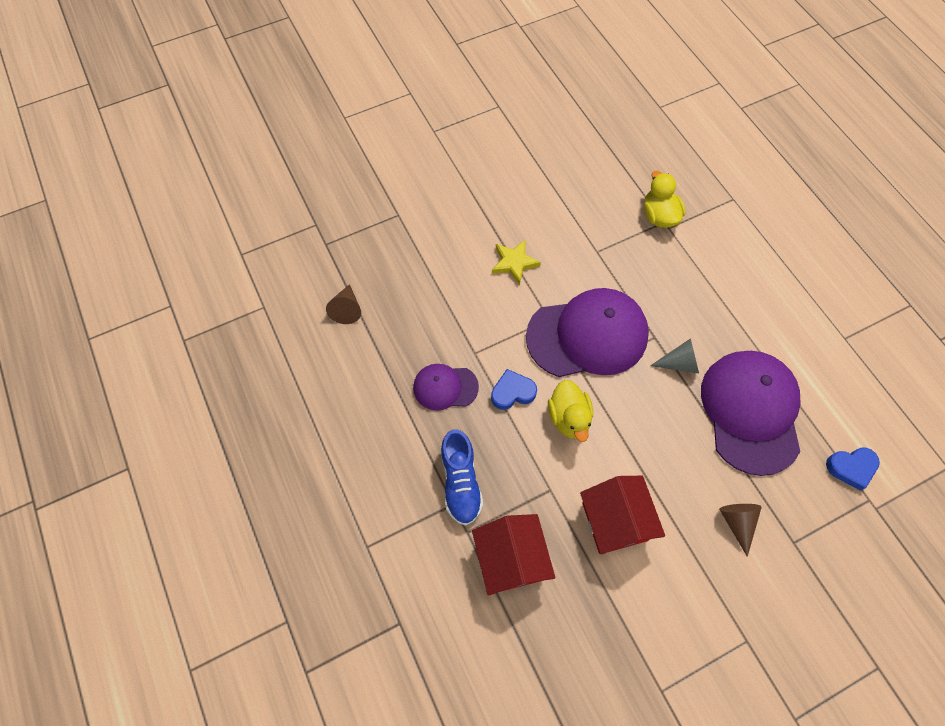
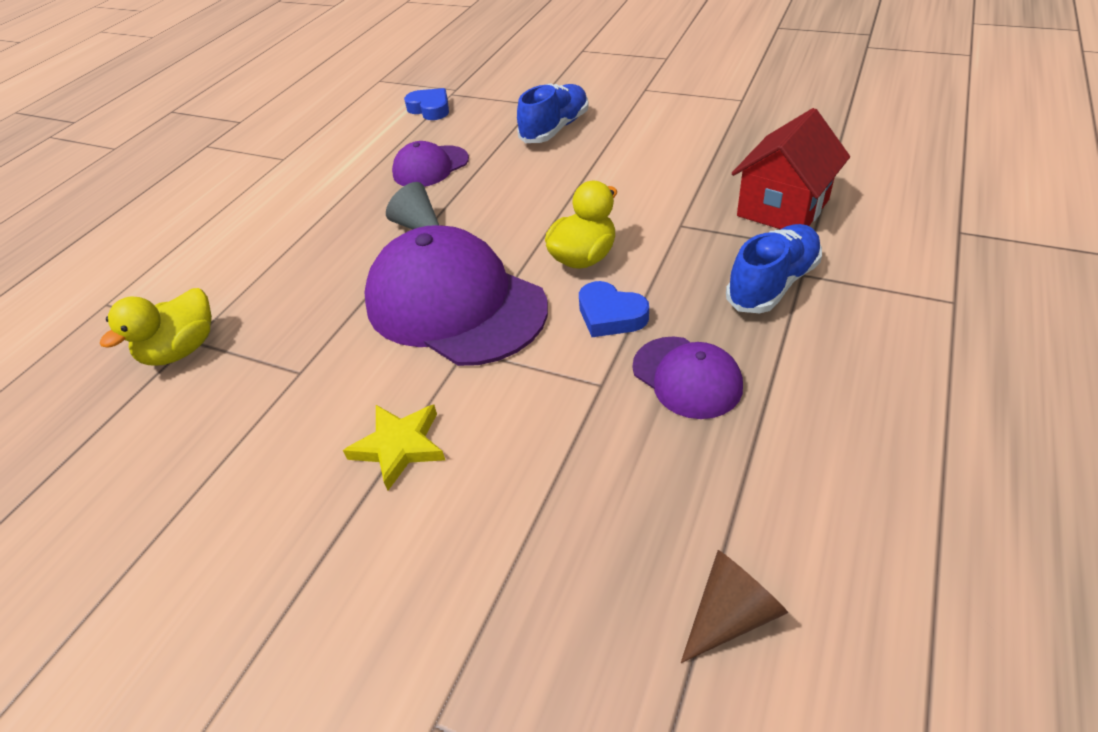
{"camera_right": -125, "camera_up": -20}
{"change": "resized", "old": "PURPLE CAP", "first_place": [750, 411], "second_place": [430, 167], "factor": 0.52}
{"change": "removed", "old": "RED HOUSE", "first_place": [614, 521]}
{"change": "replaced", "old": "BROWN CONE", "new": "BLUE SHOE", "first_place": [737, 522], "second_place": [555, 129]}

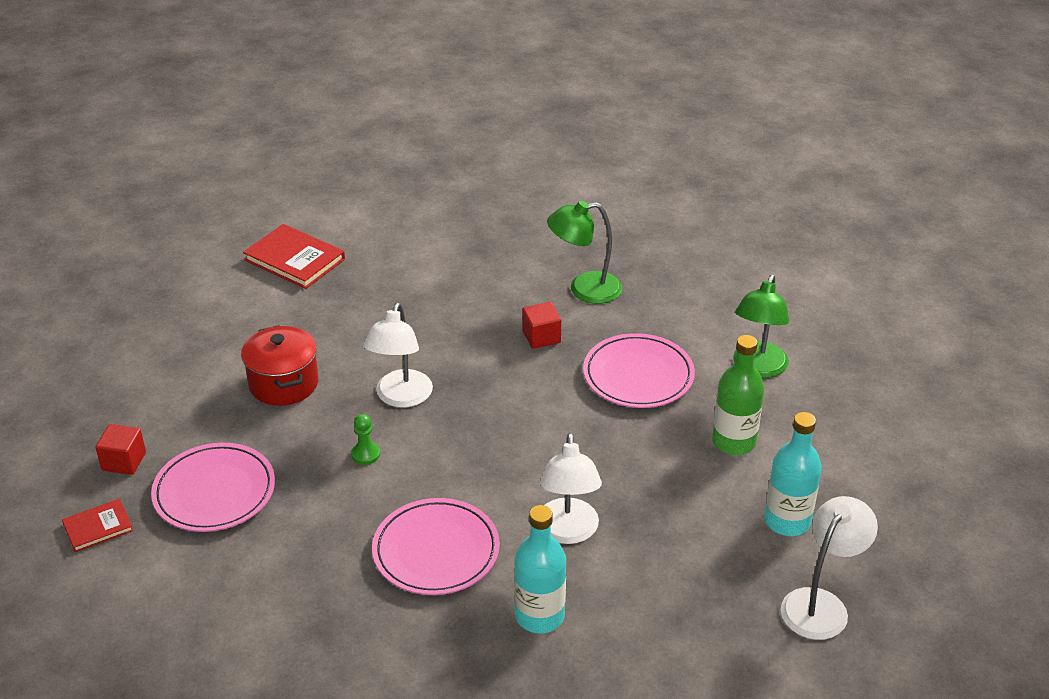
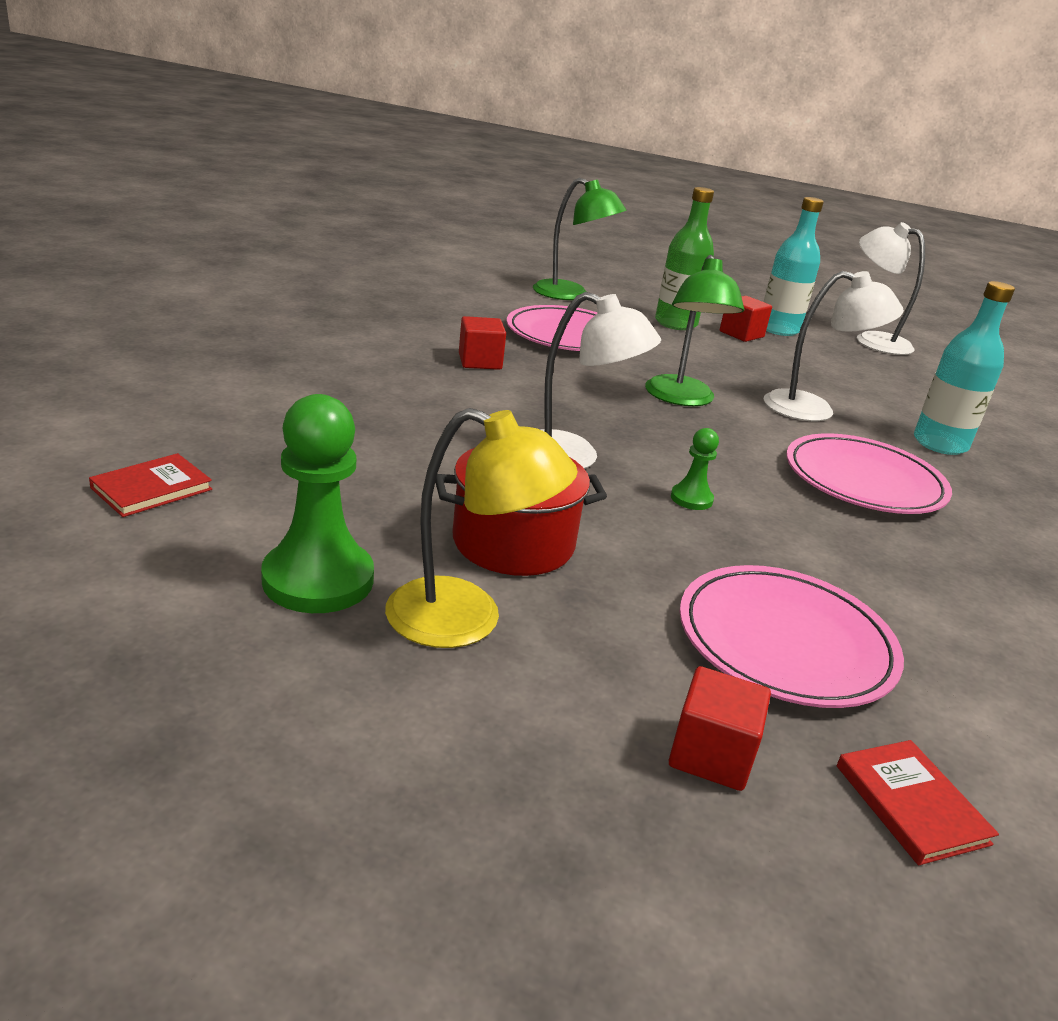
{"camera_right": -85, "camera_up": -10}
{"change": "moved", "old": "GREEN LAMP", "first_place": [584, 289], "second_place": [681, 399]}
{"change": "resized", "old": "RED BOOK", "first_place": [294, 260], "second_place": [152, 489], "factor": 0.58}
{"change": "added", "new": "RED CUBE", "second_place": [741, 334]}
{"change": "added", "new": "GREEN PAWN", "second_place": [318, 580]}
{"change": "added", "new": "YELLOW LAMP", "second_place": [466, 620]}

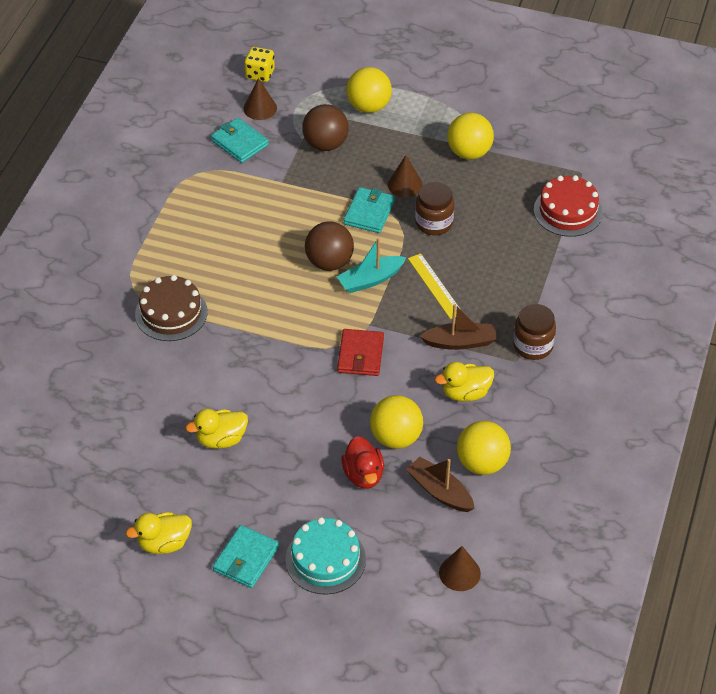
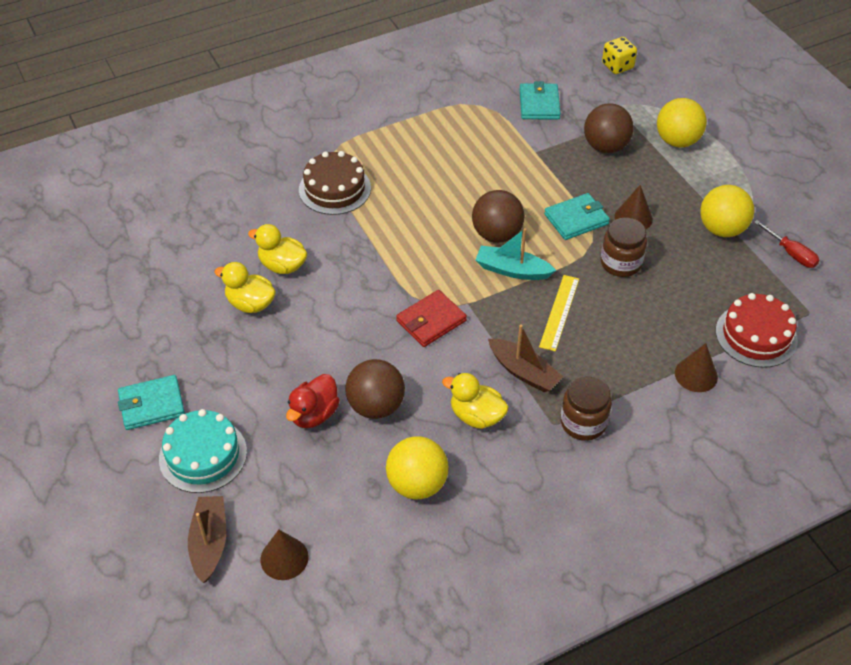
{"camera_right": 45, "camera_up": 0}
{"change": "moved", "old": "BROWN CONE", "first_place": [260, 108], "second_place": [696, 375]}
{"change": "recoloured", "old": "YELLOW BALL", "new": "BROWN BALL", "first_place": [396, 437], "second_place": [376, 406]}
{"change": "moved", "old": "BROWN BOAT", "first_place": [439, 491], "second_place": [209, 543]}
{"change": "moved", "old": "YELLOW DUCK", "first_place": [164, 543], "second_place": [282, 265]}
{"change": "added", "new": "RED SCREWDRIVER", "second_place": [791, 253]}

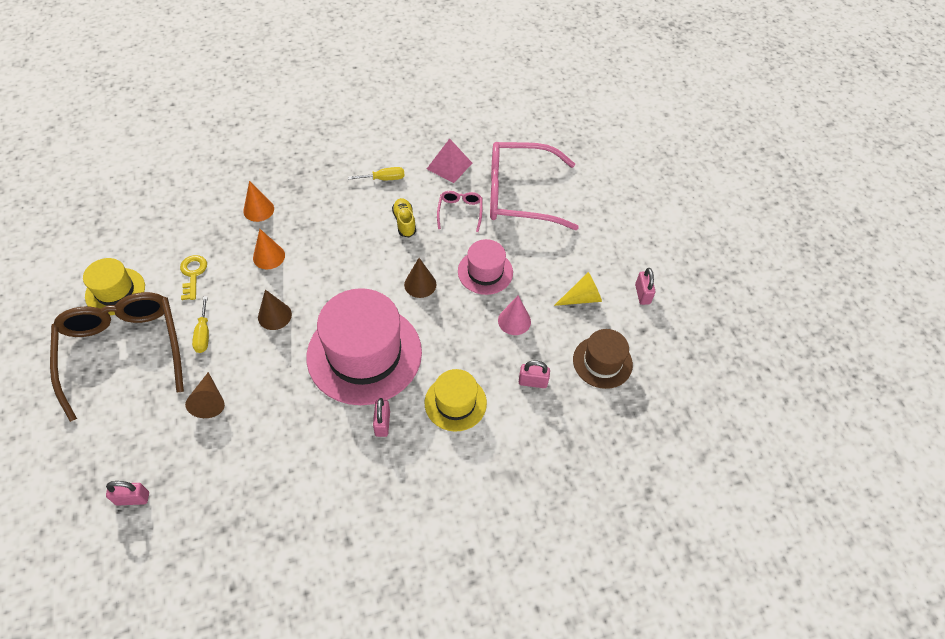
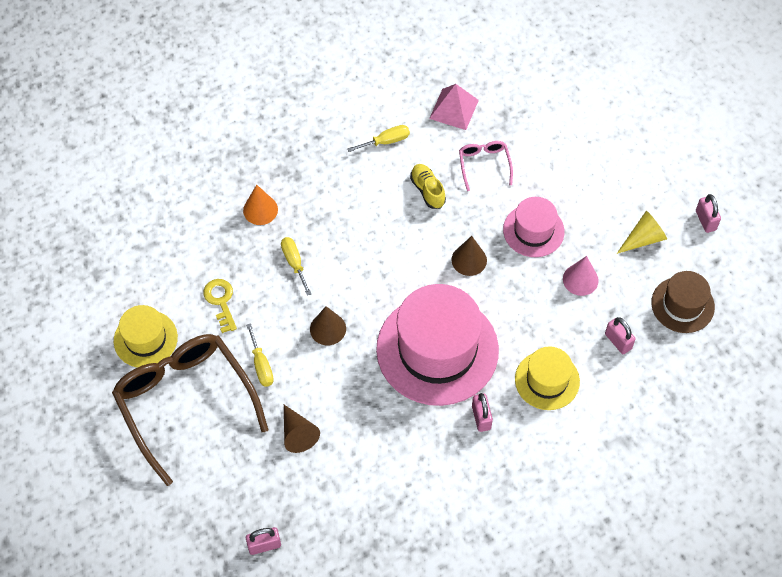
{"camera_right": -10, "camera_up": 5}
{"change": "removed", "old": "PINK GLASSES", "first_place": [519, 194]}
{"change": "replaced", "old": "ORANGE CONE", "new": "YELLOW SCREWDRIVER", "first_place": [269, 256], "second_place": [294, 263]}
{"change": "turned", "old": "PINK PADLOCK", "first_place": [533, 382], "second_place": [618, 341], "degrees": 60}

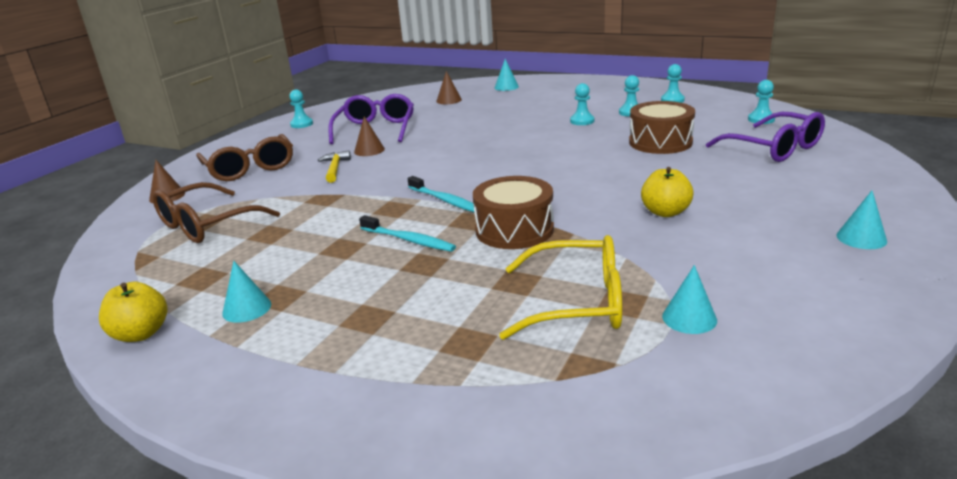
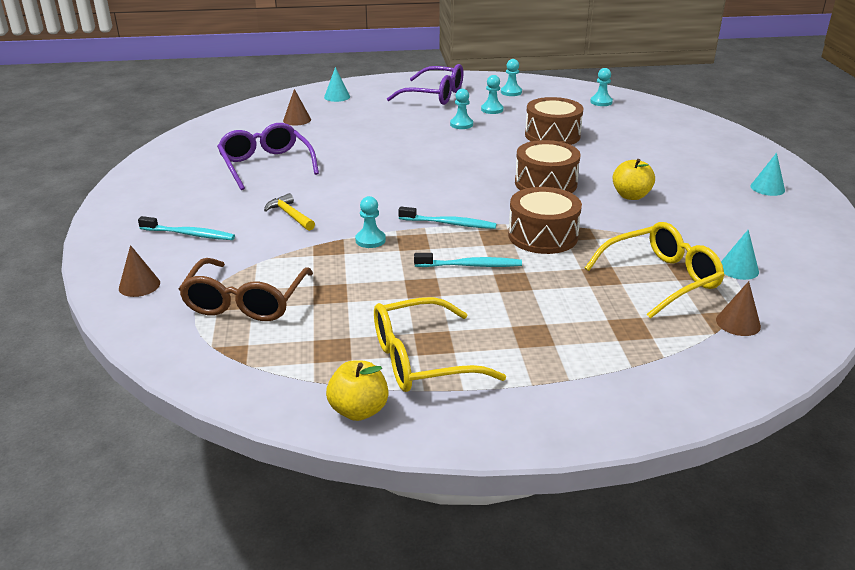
{"camera_right": -35, "camera_up": 5}
{"change": "moved", "old": "TURQUOISE PAWN", "first_place": [301, 124], "second_place": [370, 240]}
{"change": "moved", "old": "PURPLE GLASSES", "first_place": [774, 148], "second_place": [435, 95]}
{"change": "moved", "old": "BROWN CONE", "first_place": [369, 150], "second_place": [738, 323]}
{"change": "replaced", "old": "BROWN GLASSES", "new": "TURQUOISE TOOTHBRUSH", "first_place": [250, 168], "second_place": [189, 234]}
{"change": "replaced", "old": "TURQUOISE CONE", "new": "YELLOW GLASSES", "first_place": [247, 308], "second_place": [421, 360]}
{"change": "added", "new": "BROWN DRUM", "second_place": [545, 183]}

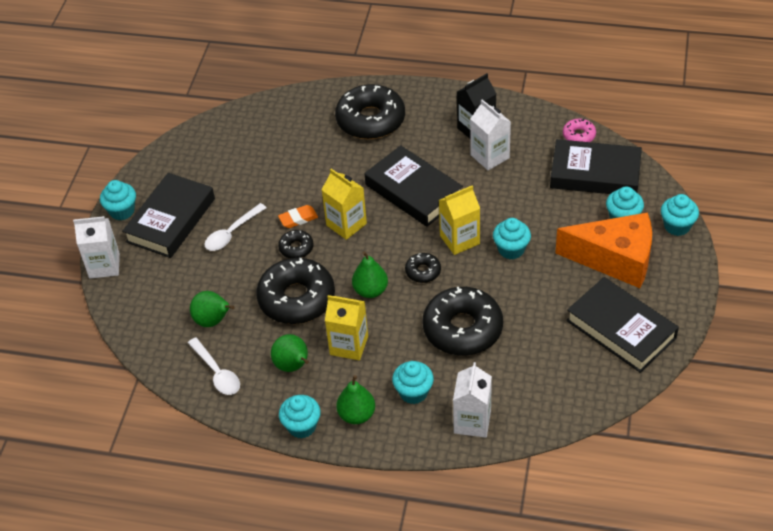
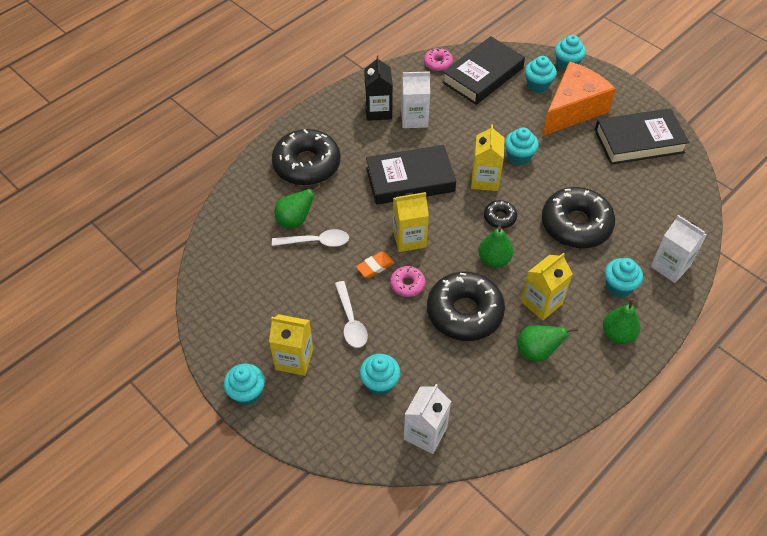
{"camera_right": -60, "camera_up": 5}
{"change": "replaced", "old": "BLACK BOOK", "new": "YELLOW CARTON", "first_place": [171, 220], "second_place": [294, 359]}
{"change": "turned", "old": "ORANGE ERASER", "first_place": [298, 219], "second_place": [375, 266], "degrees": 45}
{"change": "moved", "old": "WHITE CARTON", "first_place": [104, 266], "second_place": [425, 433]}
{"change": "recoloured", "old": "BLACK DONUT", "new": "PINK DONUT", "first_place": [296, 248], "second_place": [407, 284]}
{"change": "moved", "old": "GREEN PEAR", "first_place": [213, 321], "second_place": [295, 220]}
{"change": "moved", "old": "WHITE SPOON", "first_place": [217, 372], "second_place": [316, 242]}
{"change": "moved", "old": "TURQUOISE CUPCAKE", "first_place": [302, 426], "second_place": [380, 383]}

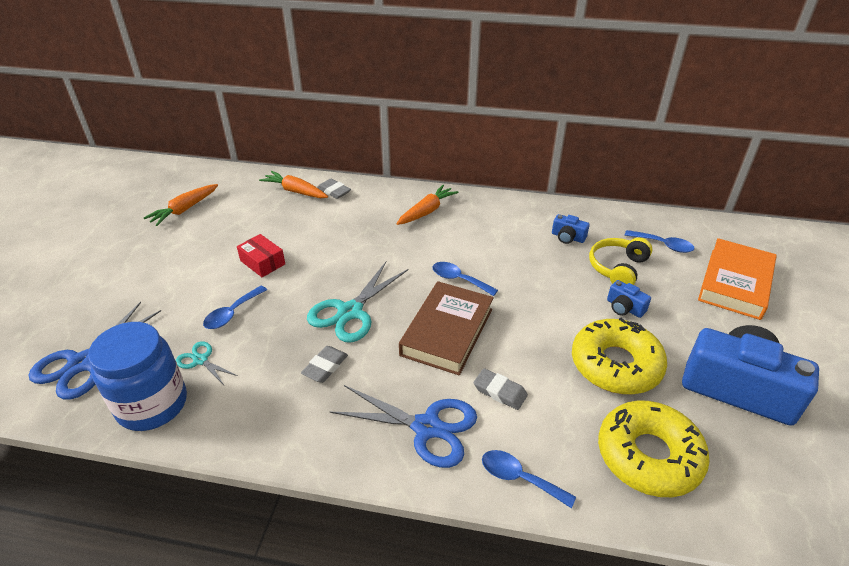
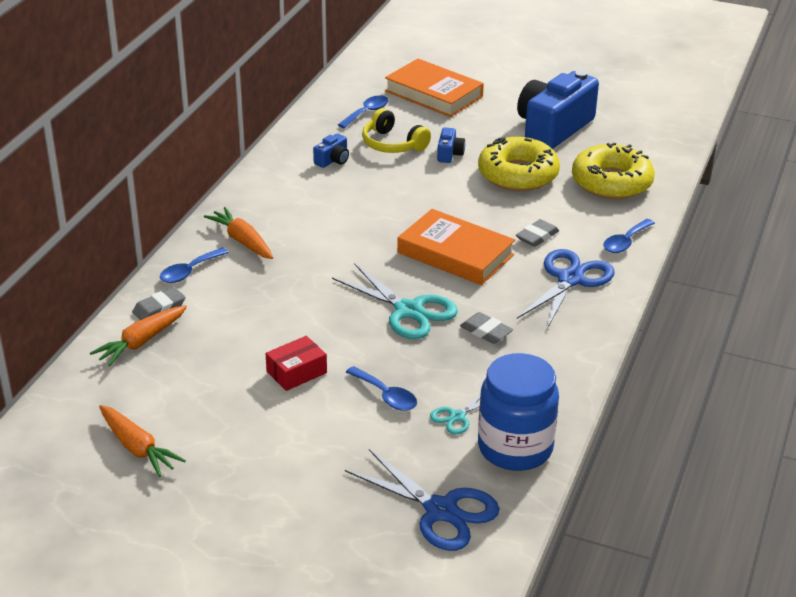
{"camera_right": -80, "camera_up": -5}
{"change": "moved", "old": "BLUE SPOON", "first_place": [459, 279], "second_place": [189, 271]}
{"change": "turned", "old": "BLUE CAMERA", "first_place": [624, 308], "second_place": [449, 154], "degrees": -45}
{"change": "recoloured", "old": "BROWN BOOK", "new": "ORANGE BOOK", "first_place": [447, 332], "second_place": [455, 254]}

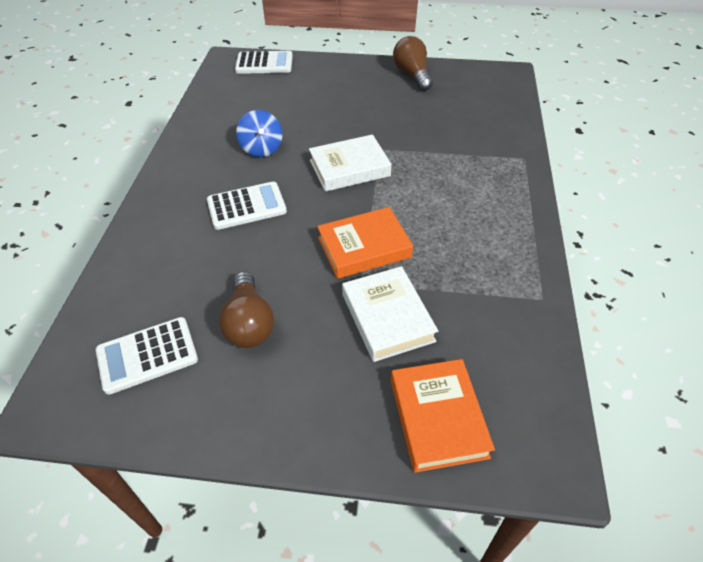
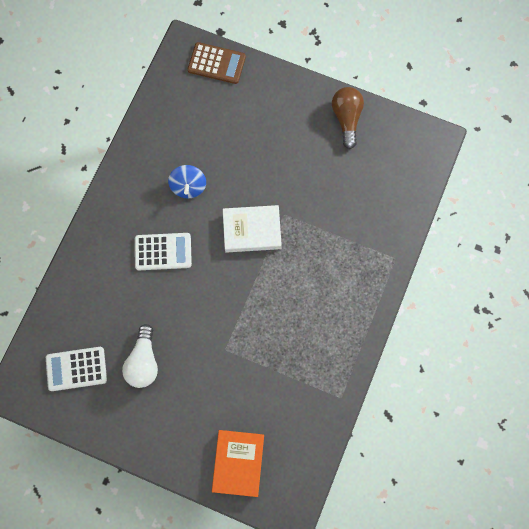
{"camera_right": 15, "camera_up": 25}
{"change": "recoloured", "old": "WHITE CALCULATOR", "new": "BROWN CALCULATOR", "first_place": [264, 63], "second_place": [216, 63]}
{"change": "removed", "old": "ORANGE BOOK", "first_place": [364, 247]}
{"change": "removed", "old": "WHITE BOOK", "first_place": [387, 317]}
{"change": "recoloured", "old": "BROWN LIGHT BULB", "new": "WHITE LIGHT BULB", "first_place": [249, 323], "second_place": [143, 362]}

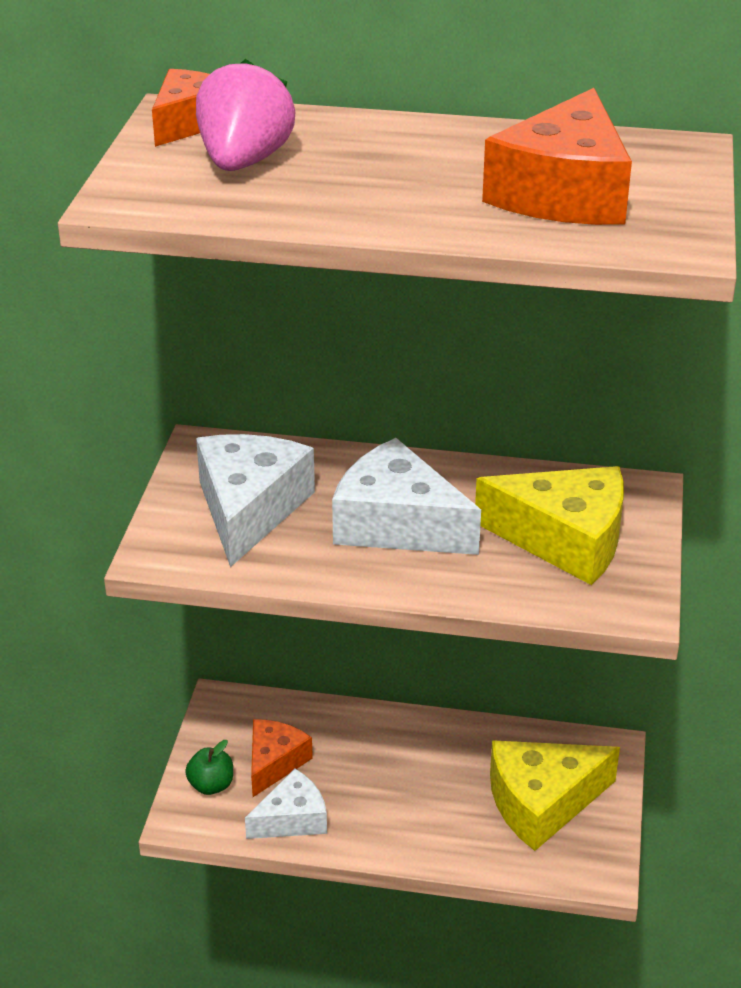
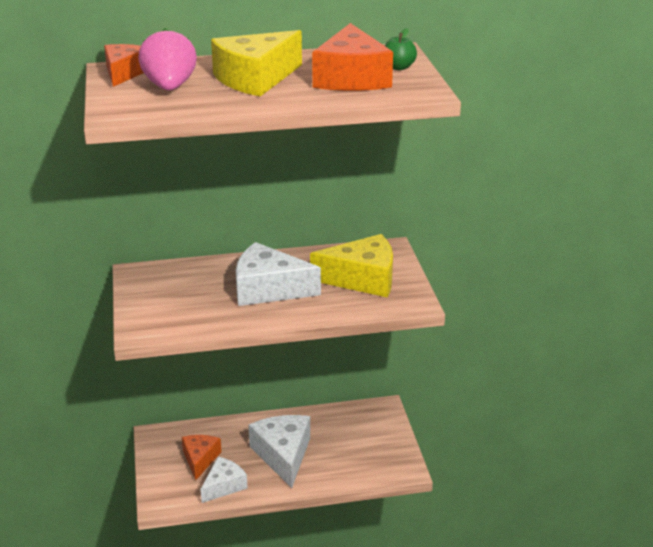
{"camera_right": -20, "camera_up": -5}
{"change": "moved", "old": "WHITE CHEESE", "first_place": [249, 509], "second_place": [283, 455]}
{"change": "moved", "old": "GREEN APPLE", "first_place": [211, 785], "second_place": [398, 67]}
{"change": "moved", "old": "YELLOW CHEESE", "first_place": [542, 802], "second_place": [255, 79]}

